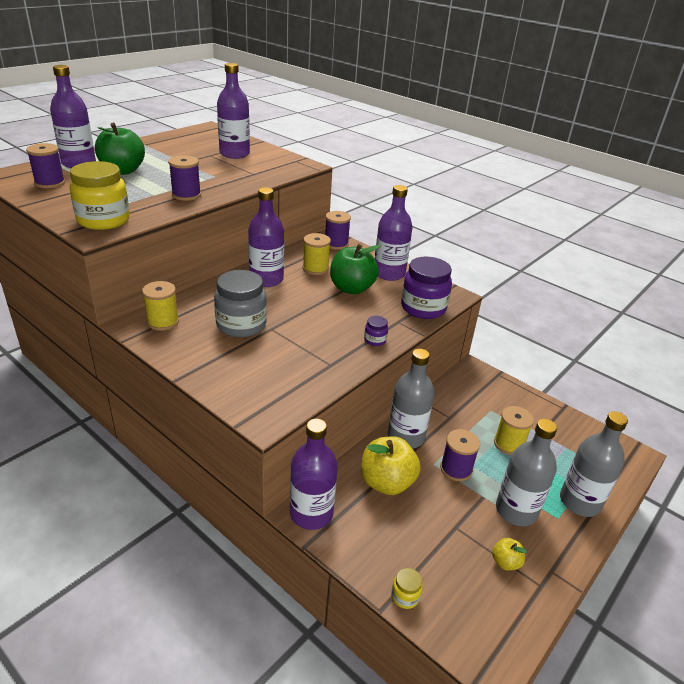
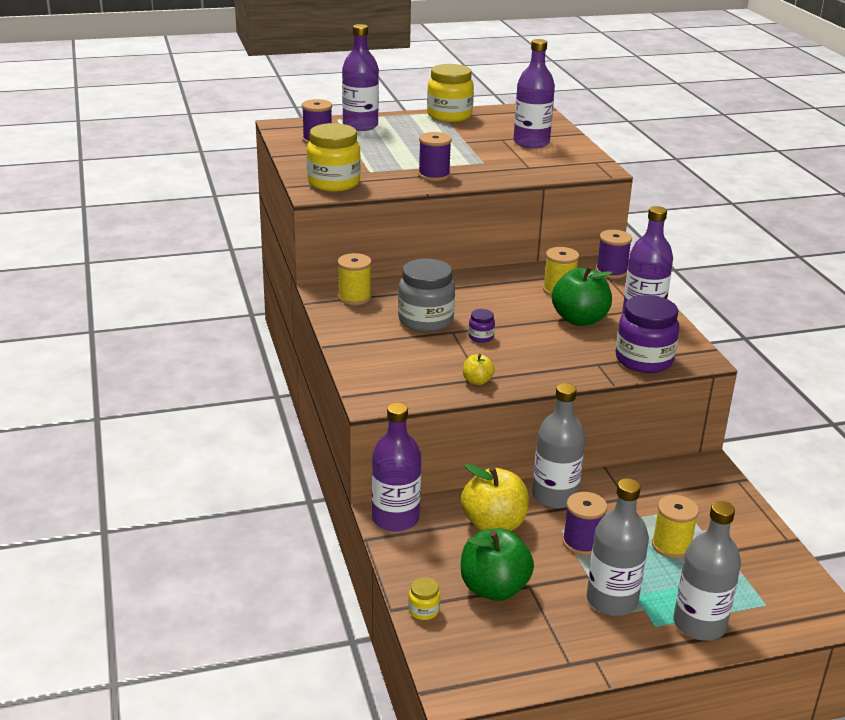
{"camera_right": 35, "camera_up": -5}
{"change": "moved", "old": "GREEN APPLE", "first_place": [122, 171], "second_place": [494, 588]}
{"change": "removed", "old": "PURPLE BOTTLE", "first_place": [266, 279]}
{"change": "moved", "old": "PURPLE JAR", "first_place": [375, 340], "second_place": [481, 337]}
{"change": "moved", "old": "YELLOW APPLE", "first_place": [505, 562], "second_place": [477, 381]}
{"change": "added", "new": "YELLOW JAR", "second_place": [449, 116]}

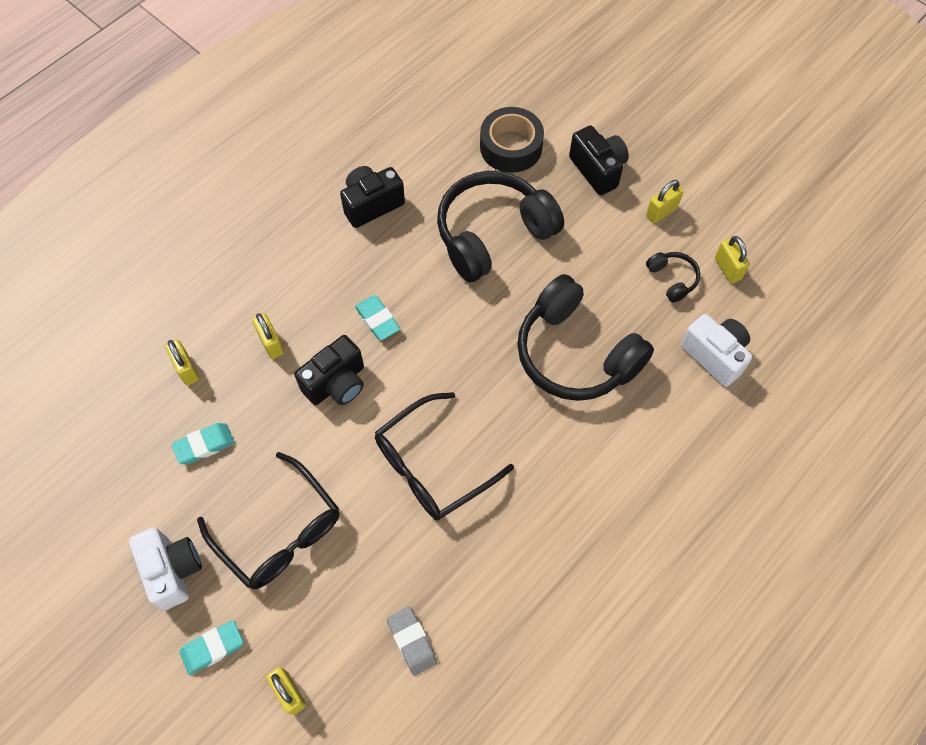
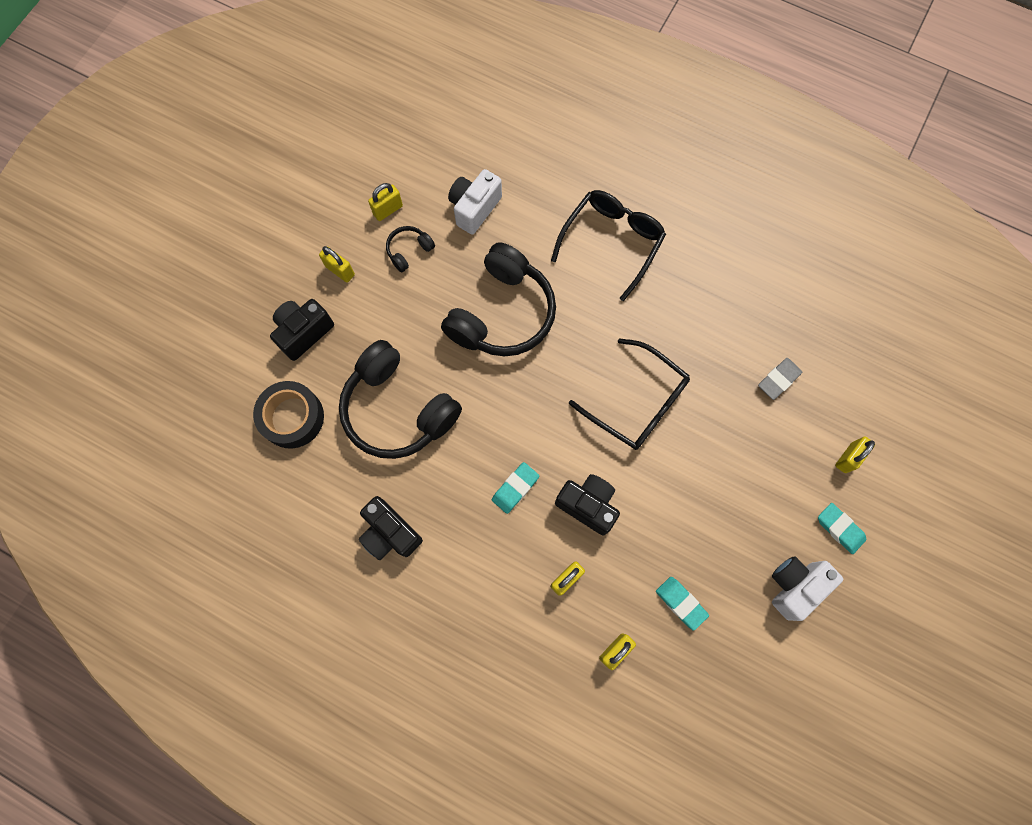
{"camera_right": -105, "camera_up": 10}
{"change": "moved", "old": "BLACK GLASSES", "first_place": [279, 532], "second_place": [612, 242]}

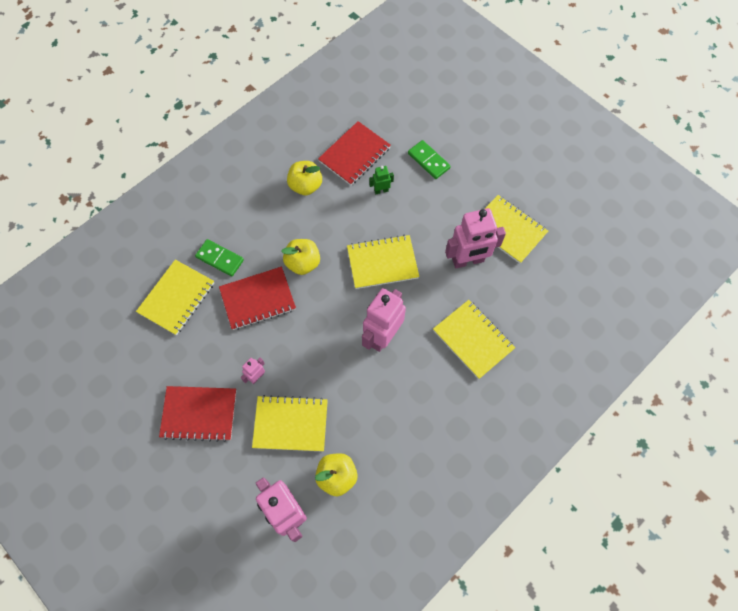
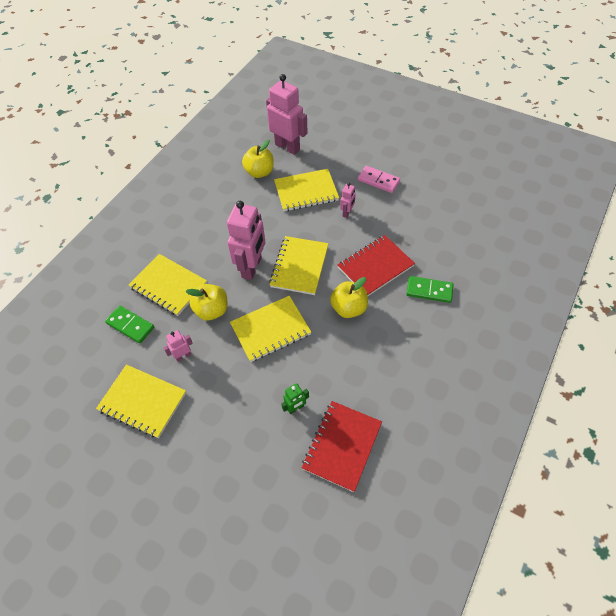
{"camera_right": 165, "camera_up": -10}
{"change": "moved", "old": "GREEN DOMINO", "first_place": [428, 161], "second_place": [130, 325]}
{"change": "moved", "old": "YELLOW APPLE", "first_place": [305, 186], "second_place": [212, 310]}
{"change": "resized", "old": "PINK ROBOT", "first_place": [468, 260], "second_place": [183, 356], "factor": 0.47}
{"change": "moved", "old": "YELLOW NOTEBOOK", "first_place": [177, 298], "second_place": [299, 266]}
{"change": "replaced", "old": "RED NOTEBOOK", "new": "PINK DOMINO", "first_place": [199, 414], "second_place": [378, 180]}

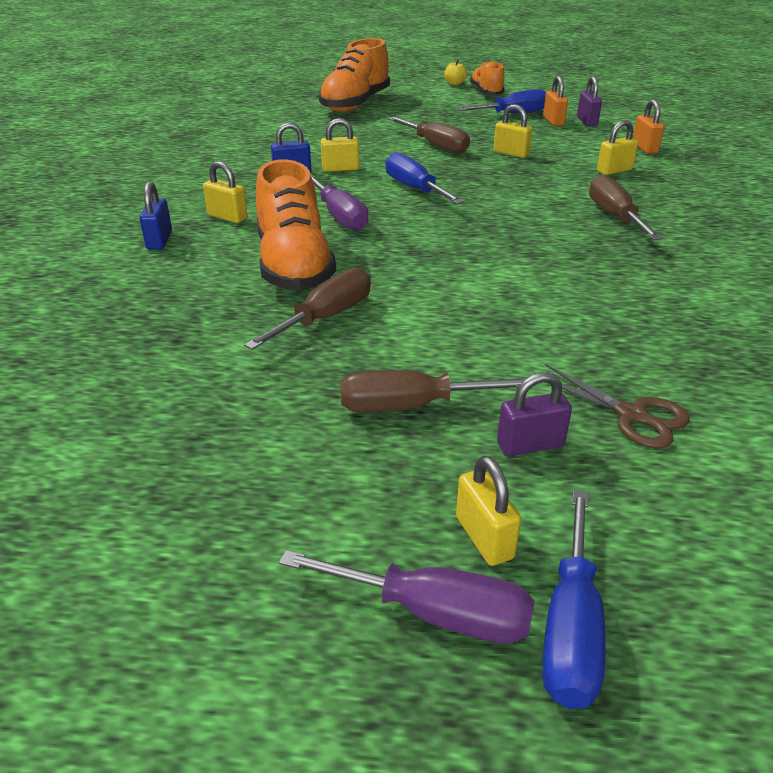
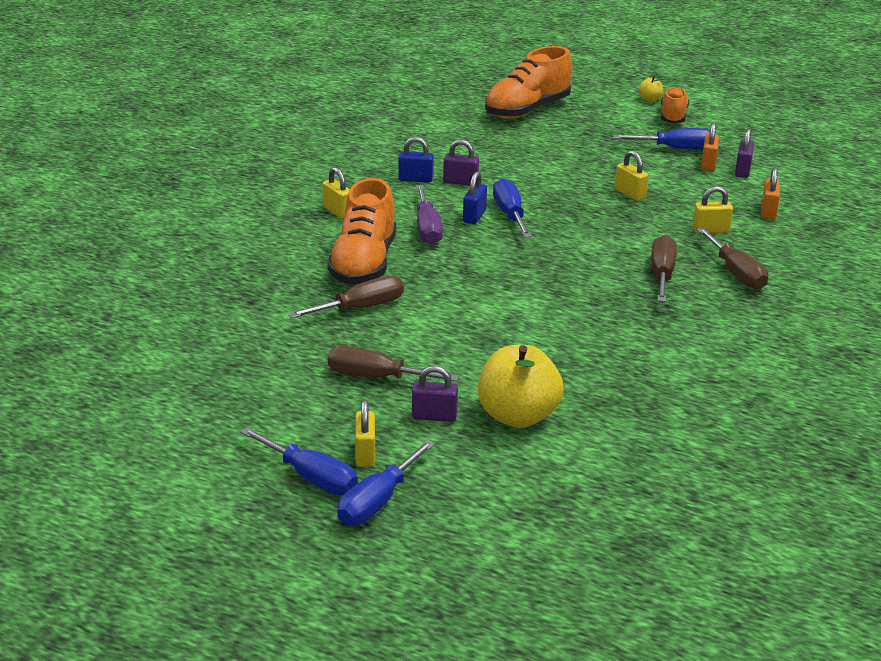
{"camera_right": 20, "camera_up": -5}
{"change": "moved", "old": "BROWN SCREWDRIVER", "first_place": [436, 146], "second_place": [736, 273]}
{"change": "recoloured", "old": "YELLOW PADLOCK", "new": "PURPLE PADLOCK", "first_place": [340, 169], "second_place": [460, 182]}
{"change": "moved", "old": "BLUE PADLOCK", "first_place": [159, 240], "second_place": [474, 216]}
{"change": "replaced", "old": "BROWN SCISSORS", "new": "YELLOW APPLE", "first_place": [631, 415], "second_place": [518, 416]}
{"change": "recoloured", "old": "PURPLE SCREWDRIVER", "new": "BLUE SCREWDRIVER", "first_place": [434, 613], "second_place": [311, 478]}

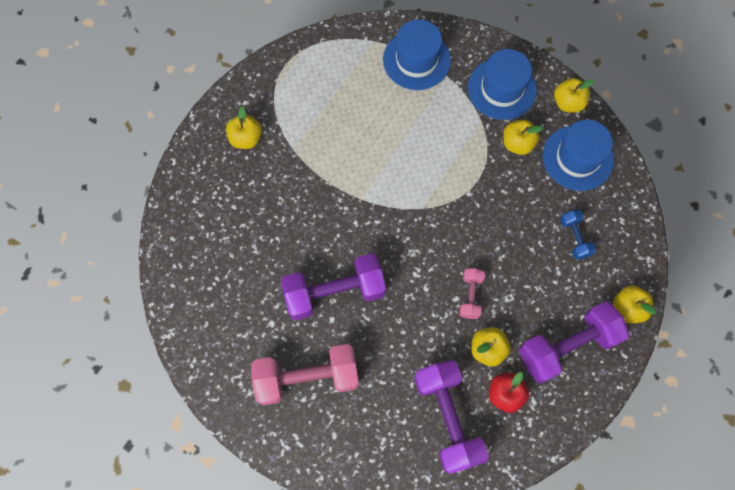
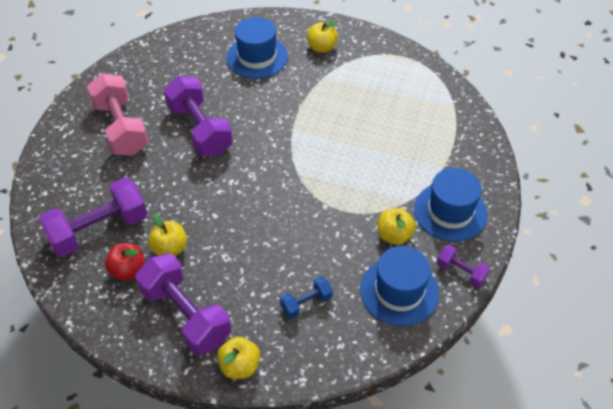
{"camera_right": 75, "camera_up": -20}
{"change": "moved", "old": "BLUE HAT", "first_place": [416, 60], "second_place": [257, 57]}
{"change": "replaced", "old": "YELLOW APPLE", "new": "PURPLE DUMBBELL", "first_place": [568, 103], "second_place": [461, 272]}
{"change": "removed", "old": "PINK DUMBBELL", "first_place": [470, 296]}

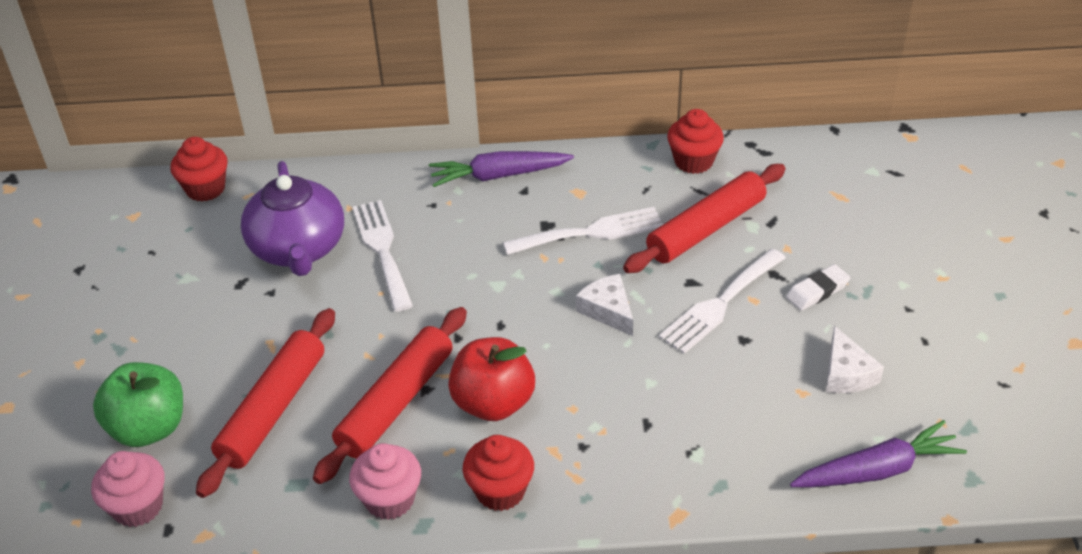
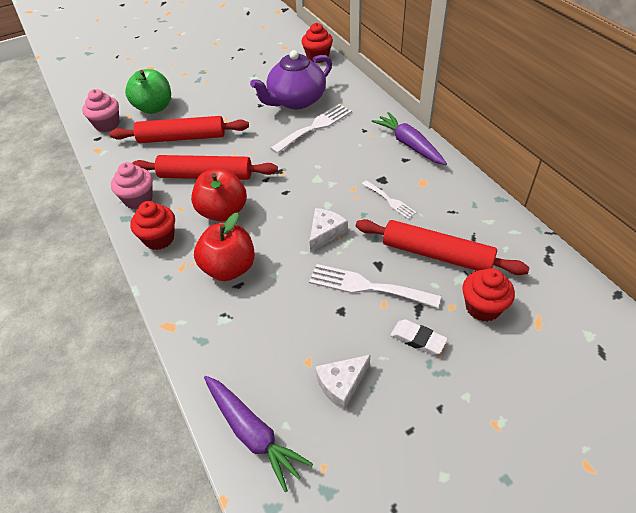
{"camera_right": 65, "camera_up": 5}
{"change": "moved", "old": "RED CUPCAKE", "first_place": [693, 161], "second_place": [482, 307]}
{"change": "resized", "old": "WHITE FORK", "first_place": [591, 232], "second_place": [390, 201], "factor": 0.58}
{"change": "added", "new": "RED APPLE", "second_place": [229, 268]}

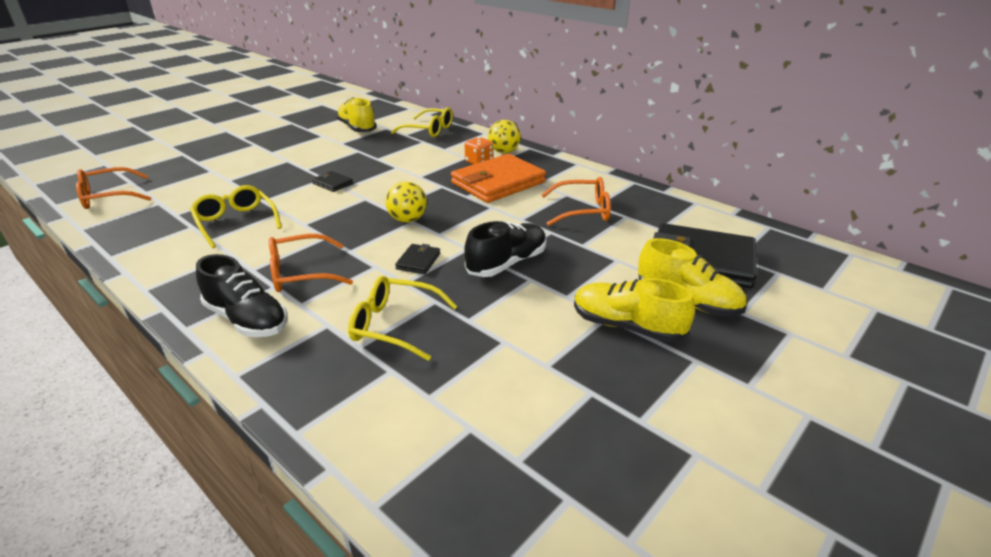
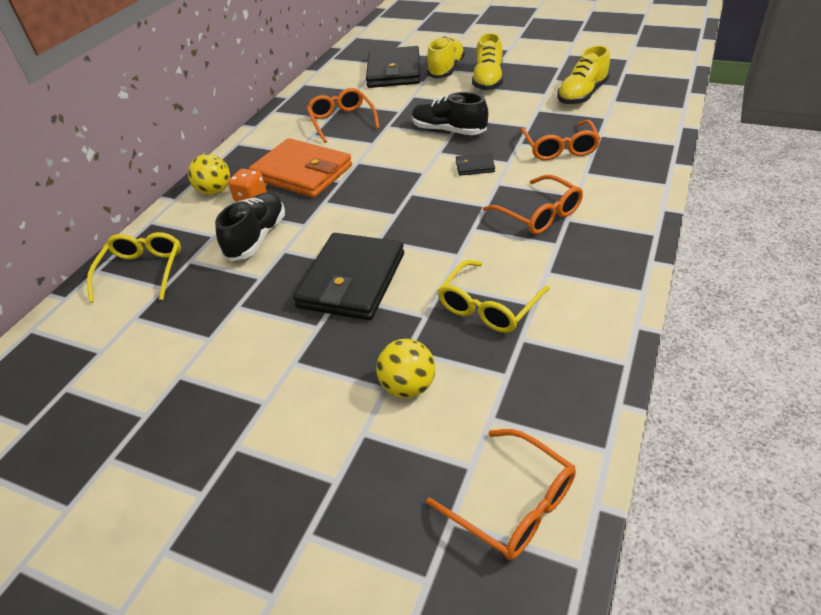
{"camera_right": -105, "camera_up": 10}
{"change": "moved", "old": "YELLOW SHOE", "first_place": [357, 128], "second_place": [582, 95]}
{"change": "resized", "old": "BLACK WALLET", "first_place": [332, 183], "second_place": [352, 280], "factor": 2.34}
{"change": "moved", "old": "YELLOW BALL", "first_place": [408, 220], "second_place": [408, 386]}
{"change": "moved", "old": "BLACK SHOE", "first_place": [247, 319], "second_place": [257, 238]}
{"change": "recoloured", "old": "YELLOW GLASSES", "new": "ORANGE GLASSES", "first_place": [394, 325], "second_place": [560, 148]}

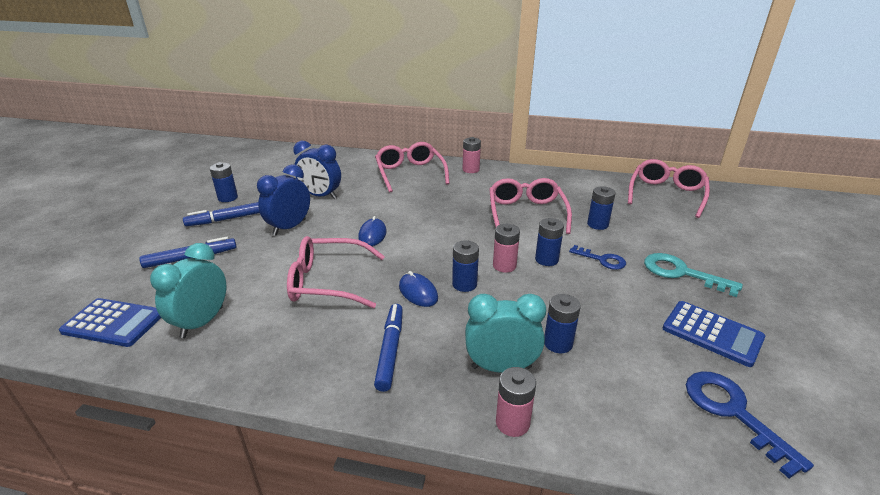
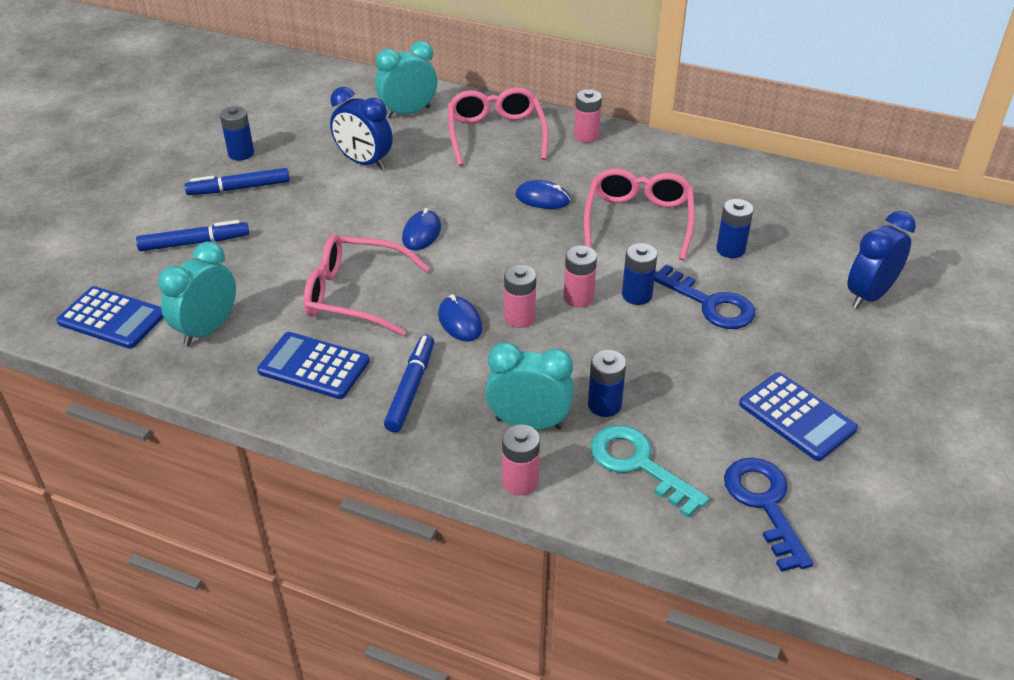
{"camera_right": 10, "camera_up": 10}
{"change": "removed", "old": "PINK GLASSES", "first_place": [666, 194]}
{"change": "moved", "old": "BLUE CLOCK", "first_place": [289, 227], "second_place": [869, 295]}
{"change": "recoloured", "old": "BLUE BATTERY", "new": "PINK BATTERY", "first_place": [464, 284], "second_place": [519, 318]}
{"change": "resized", "old": "BLUE KEY", "first_place": [602, 260], "second_place": [710, 304], "factor": 1.55}
{"change": "moved", "old": "TURQUOISE KEY", "first_place": [681, 273], "second_place": [638, 465]}
{"change": "added", "new": "TURQUOISE CLOCK", "second_place": [408, 112]}
{"change": "added", "new": "BLUE MOUSE", "second_place": [542, 198]}
{"change": "added", "new": "BLUE CALCULATOR", "second_place": [314, 366]}

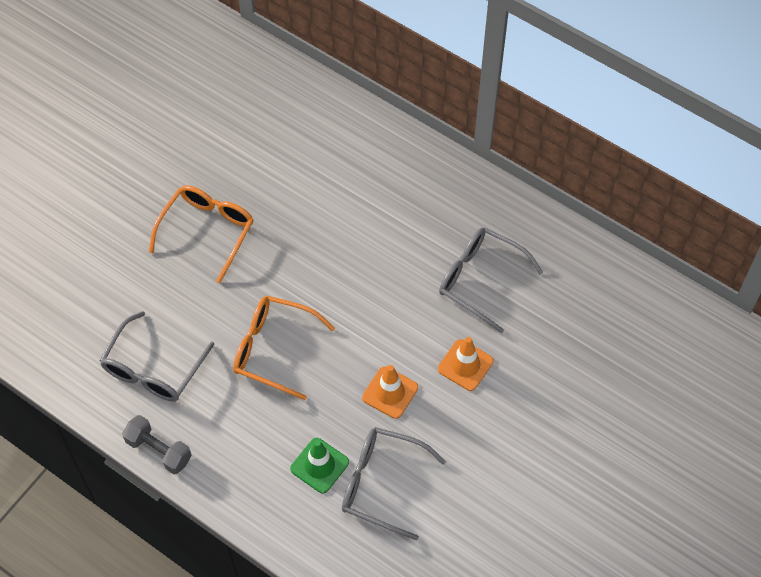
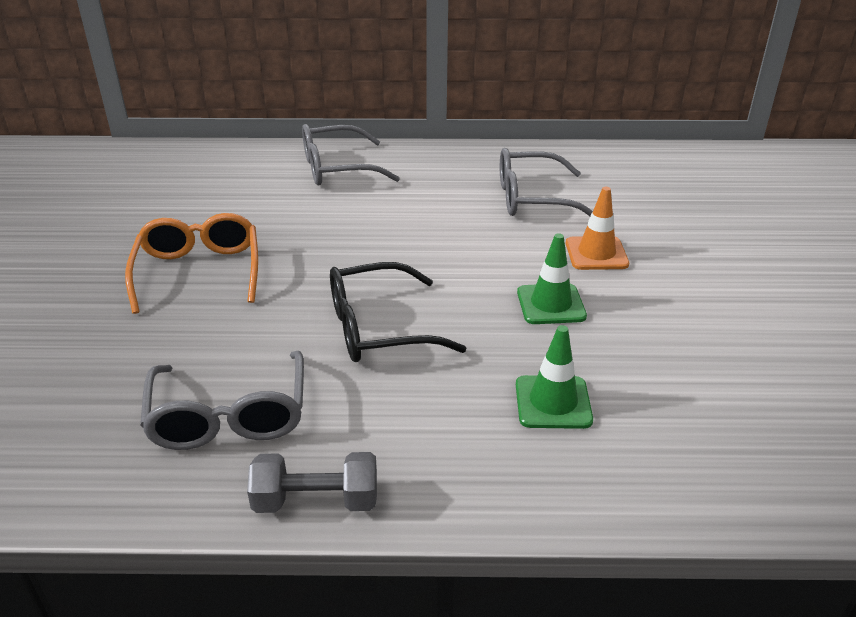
{"camera_right": -35, "camera_up": -25}
{"change": "recoloured", "old": "ORANGE GLASSES", "new": "BLACK GLASSES", "first_place": [273, 349], "second_place": [378, 328]}
{"change": "recoloured", "old": "ORANGE TRAFFIC CONE", "new": "GREEN TRAFFIC CONE", "first_place": [390, 392], "second_place": [551, 304]}
{"change": "moved", "old": "GREY GLASSES", "first_place": [381, 484], "second_place": [337, 169]}

